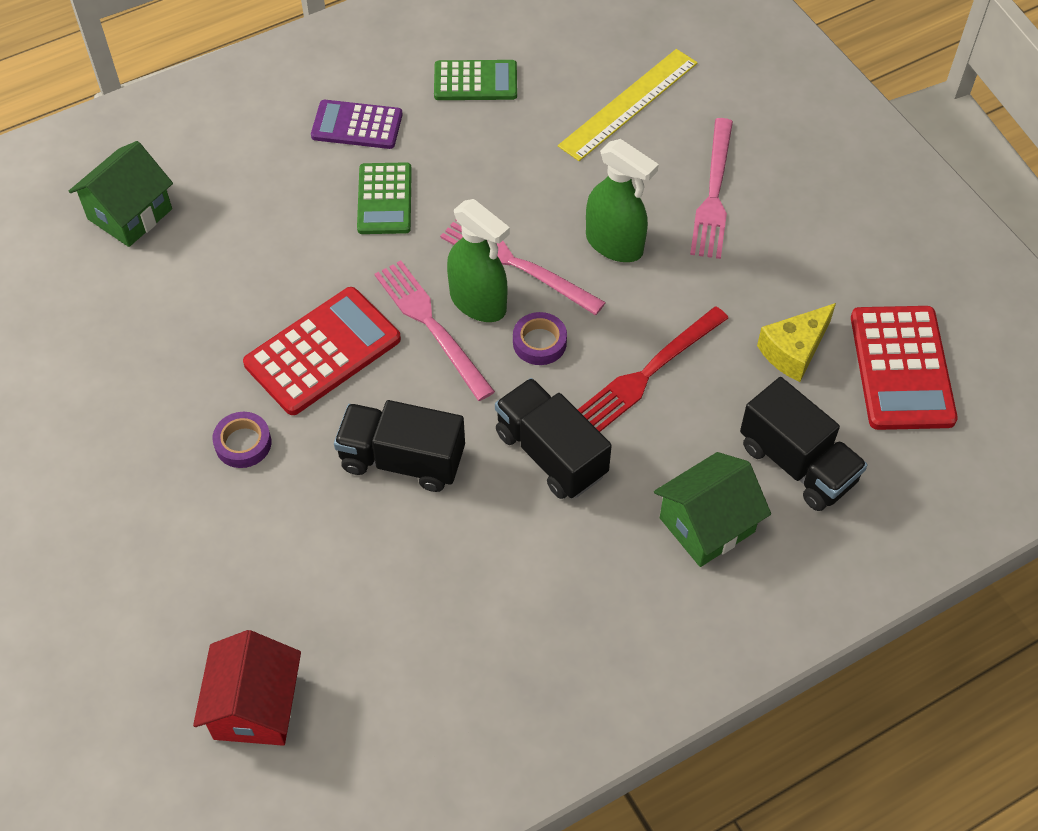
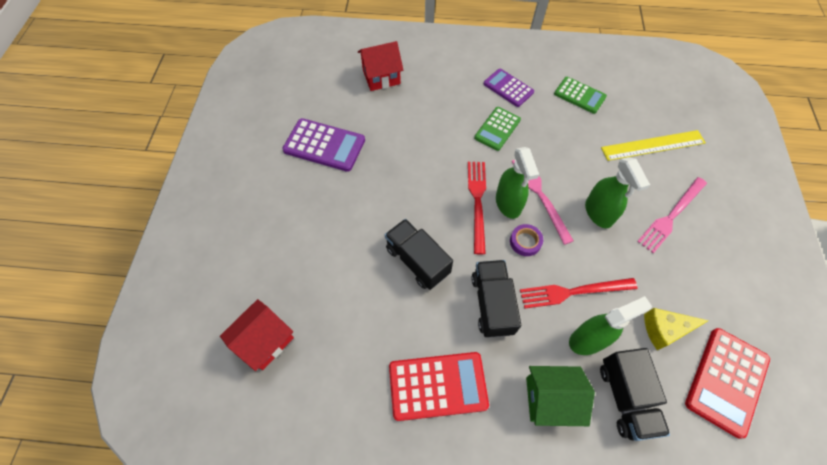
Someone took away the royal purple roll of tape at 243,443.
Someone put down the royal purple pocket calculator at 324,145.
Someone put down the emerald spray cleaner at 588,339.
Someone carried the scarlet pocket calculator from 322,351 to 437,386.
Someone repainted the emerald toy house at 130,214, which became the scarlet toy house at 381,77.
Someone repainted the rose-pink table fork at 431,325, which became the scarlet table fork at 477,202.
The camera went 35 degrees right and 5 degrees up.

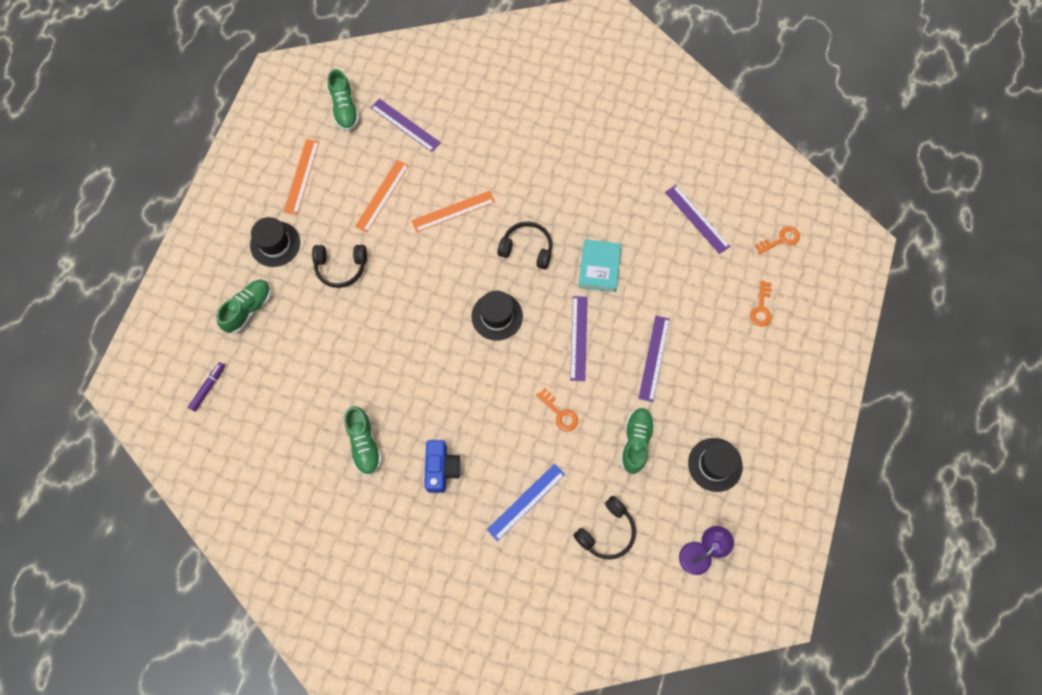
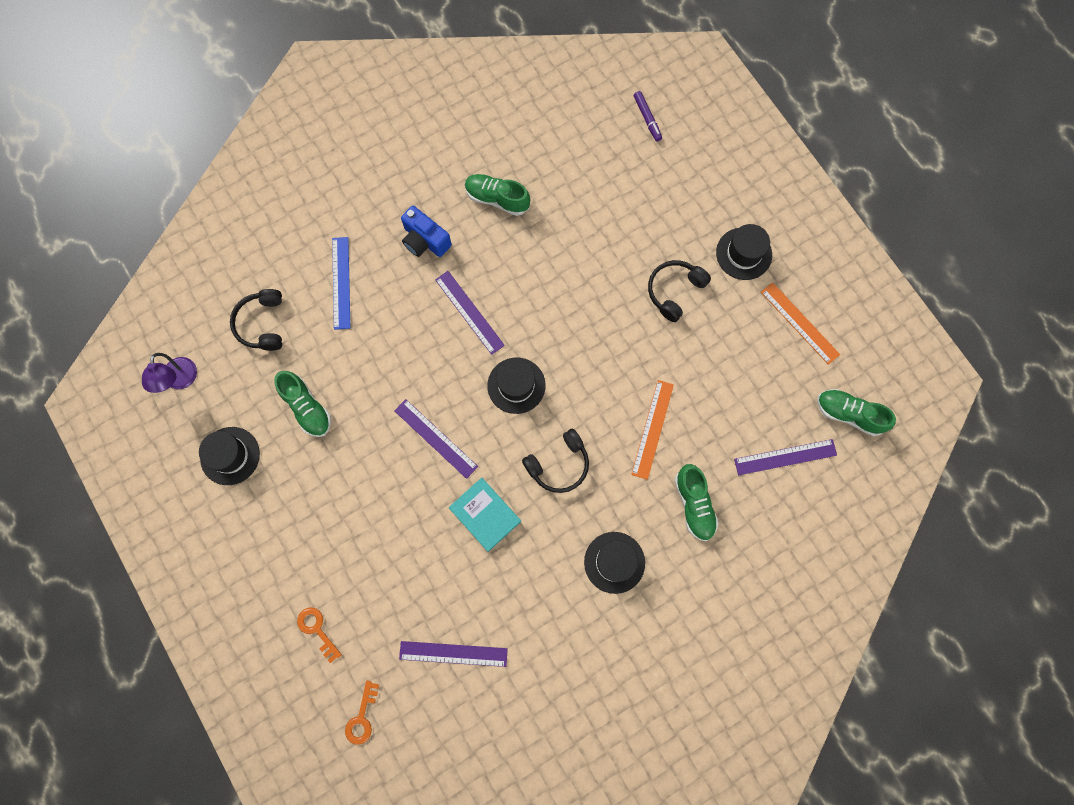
Someone took away the bright orange ruler at 382,195.
Someone took away the bright orange door key at 560,413.
Someone put down the jet-black hat at 614,562.
Someone carried the emerald lace-up shoe from 249,309 to 694,504.
Someone carried the royal purple ruler from 654,358 to 469,312.
The camera went 130 degrees right and 5 degrees up.

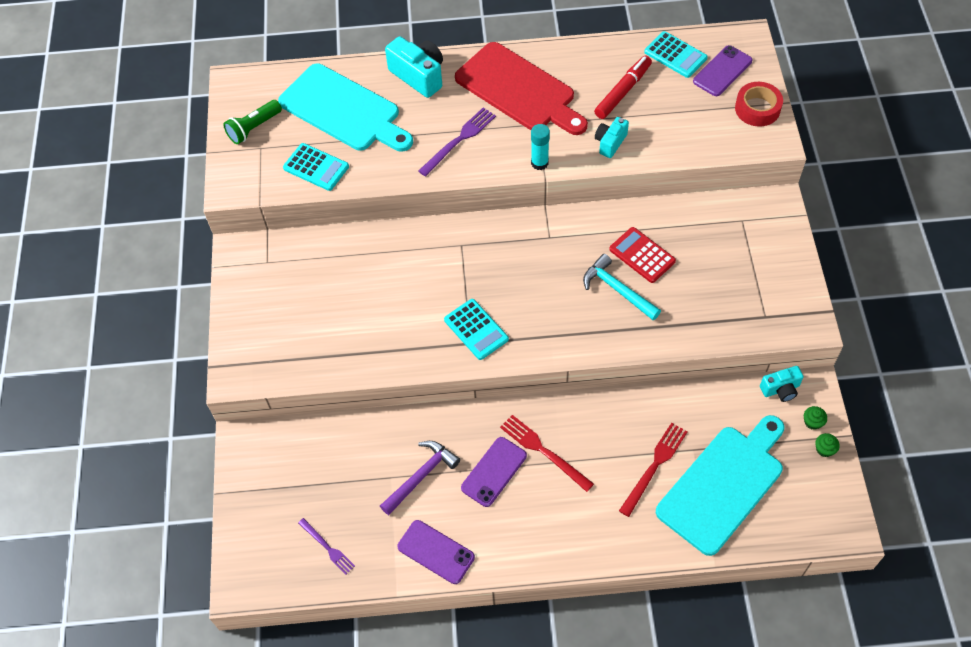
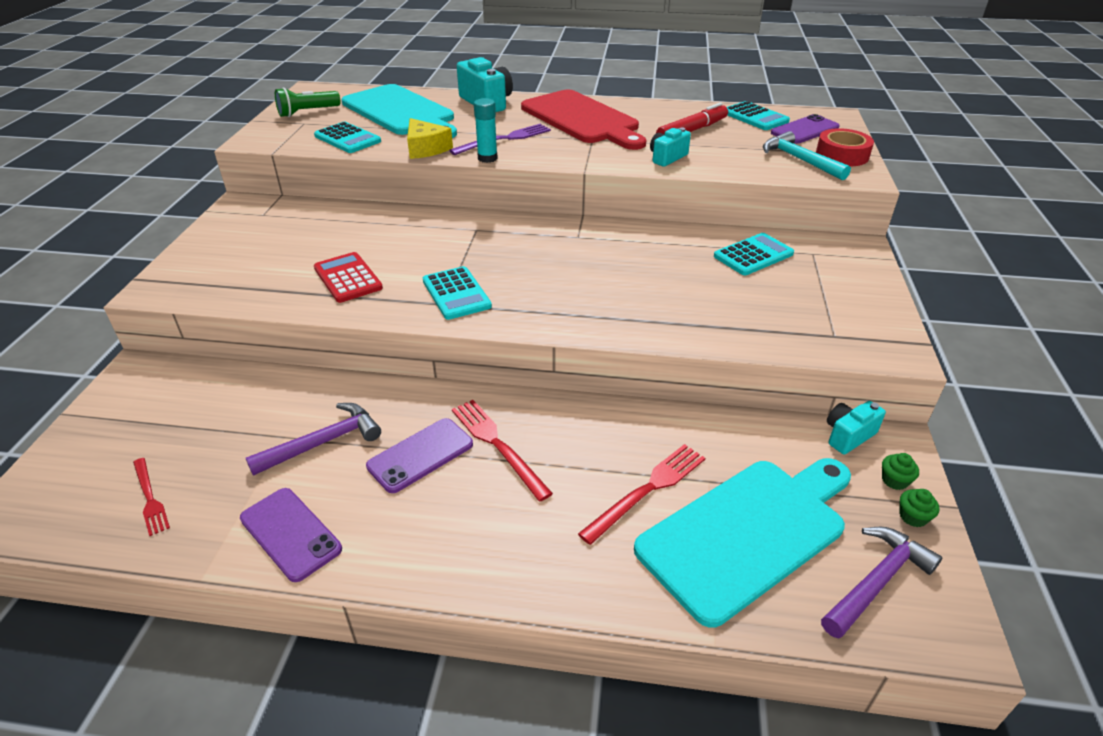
Someone put down the bright yellow cheese at 426,148.
Someone put down the teal pocket calculator at 753,255.
Someone put down the royal purple claw hammer at 876,582.
Someone carried the teal stick of glue from 539,163 to 487,158.
Someone carried the teal claw hammer from 617,289 to 799,160.
Someone carried the scarlet pocket calculator from 642,255 to 348,278.
Someone repainted the royal purple table fork at 327,547, which became the scarlet table fork at 150,498.
Someone rotated the teal photo camera at 780,389 by 150 degrees clockwise.
The camera went 10 degrees right and 20 degrees down.

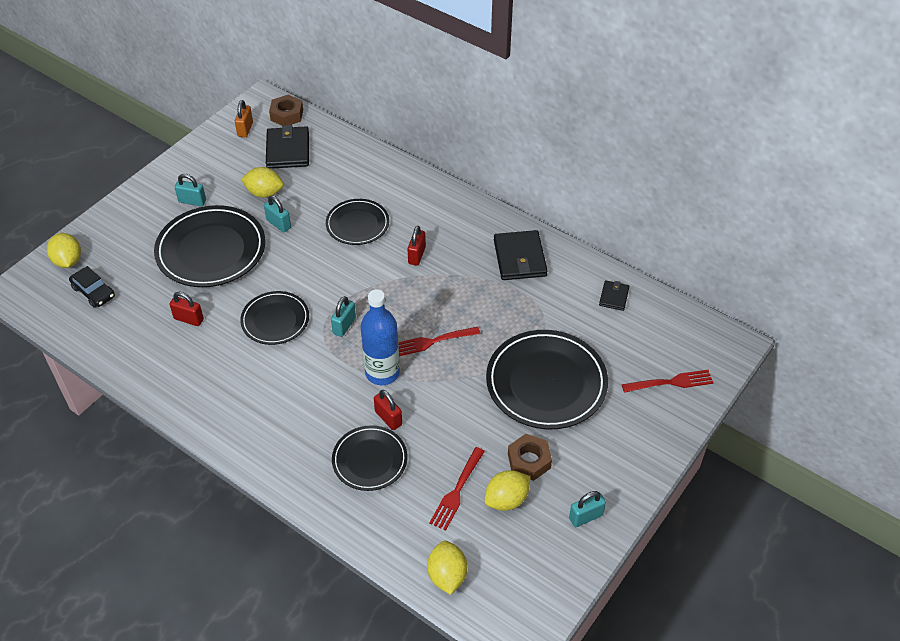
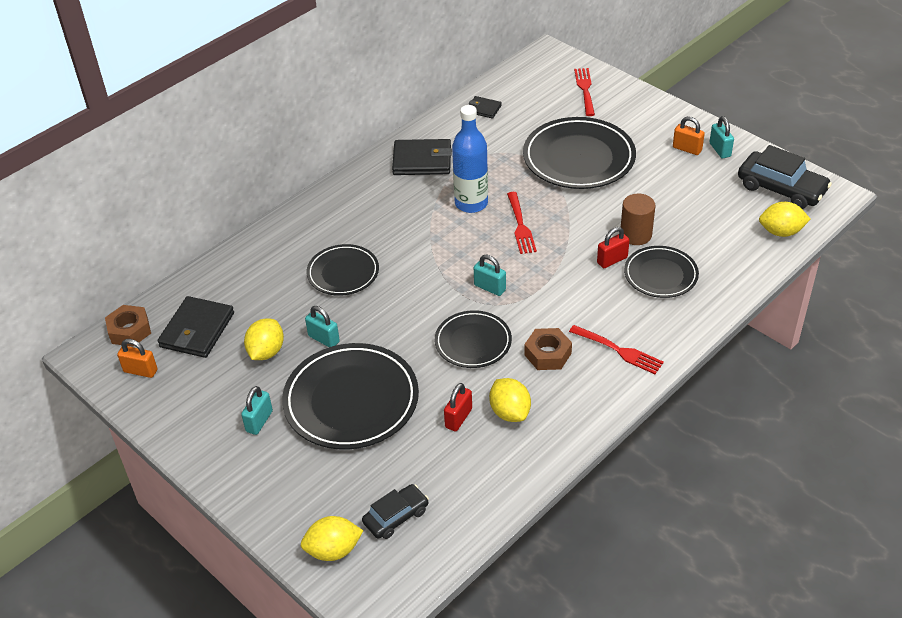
Someone took away the scarlet lock at 416,255.
Someone put down the brown cylinder at 635,235.
Someone put down the bright orange lock at 687,149.
Someone put down the jet-black toy car at 781,188.
Someone carried the blue drink bottle from 382,373 to 471,203.
Someone carried the scarlet table fork from 457,491 to 619,350.
Someone carried the bright yellow citrus fruit from 506,500 to 510,412.
Someone carried the brown hex nut from 529,461 to 547,354.
Someone rotated the teal lock at 278,224 by 75 degrees clockwise.
Someone rotated the jet-black billfold at 288,150 by 75 degrees counterclockwise.
The camera went 80 degrees left and 5 degrees down.

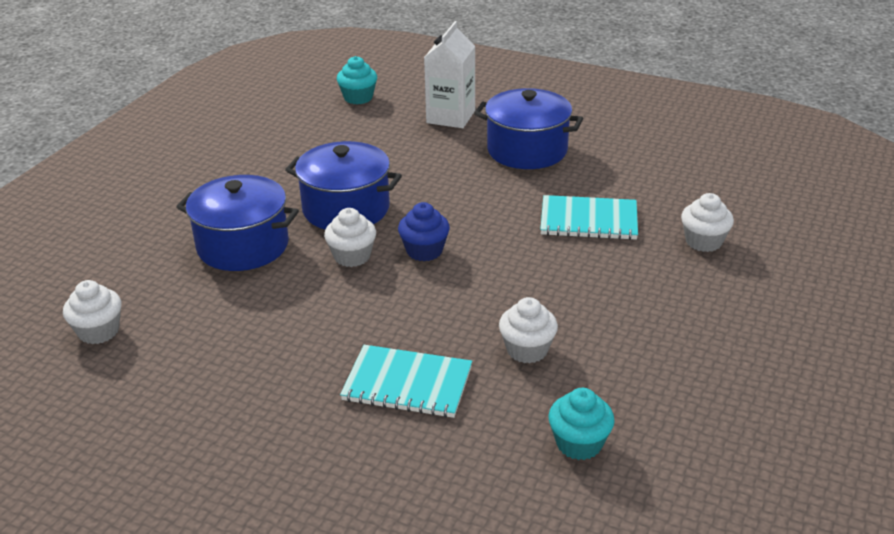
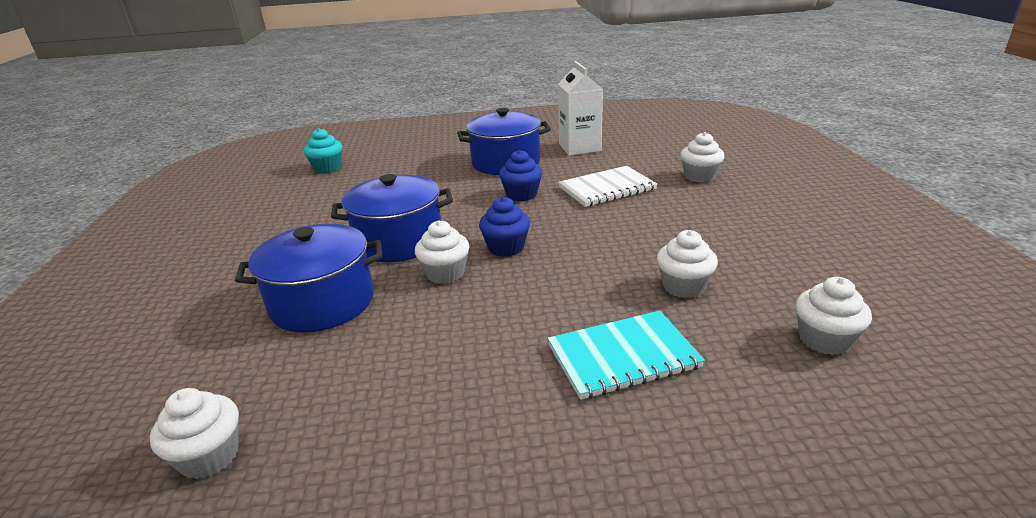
Someone put down the blue fairy cake at 521,195.
Someone carried the pure white juice carton from 450,117 to 579,147.
Someone repainted the teal notepad at 588,220, which became the pure white notepad at 607,188.
Someone repainted the teal fairy cake at 579,443, which became the pure white fairy cake at 824,340.
The camera went 30 degrees left and 5 degrees down.

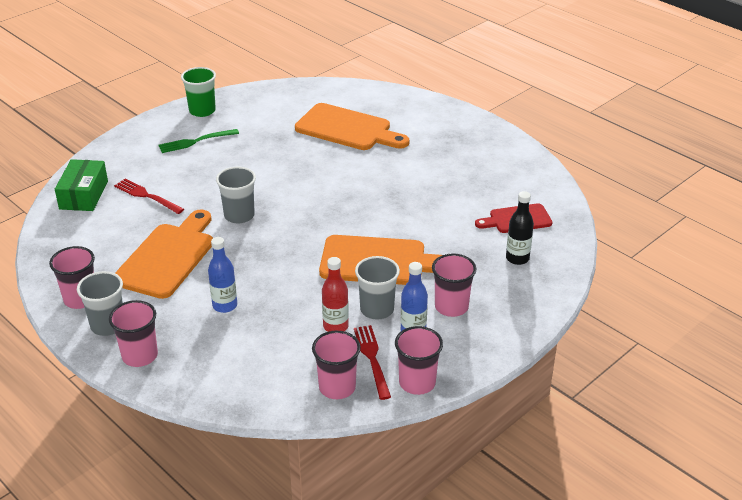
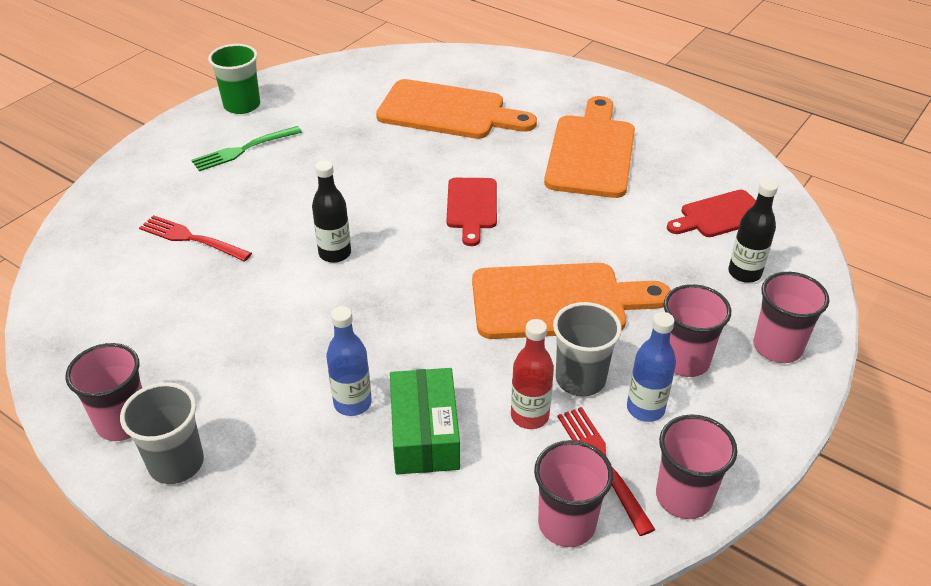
Someone put down the scarlet chopping board at 471,207.
Someone carried the emerald package from 84,195 to 425,434.
Someone carried the rose-pink tumbler from 140,356 to 777,347.
Someone carried the bright orange chopping board from 168,257 to 591,152.
Someone swapped the grey tumbler at 239,215 for the jet-black drink bottle at 335,253.
The camera went 10 degrees left and 5 degrees up.

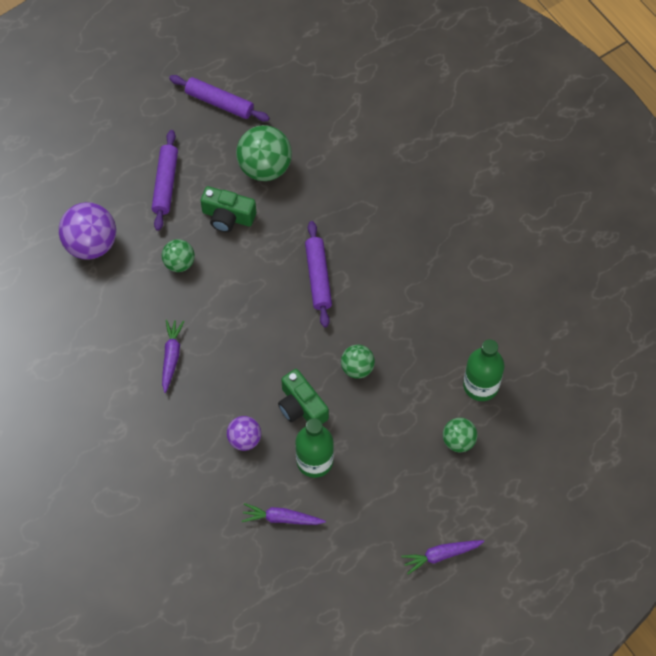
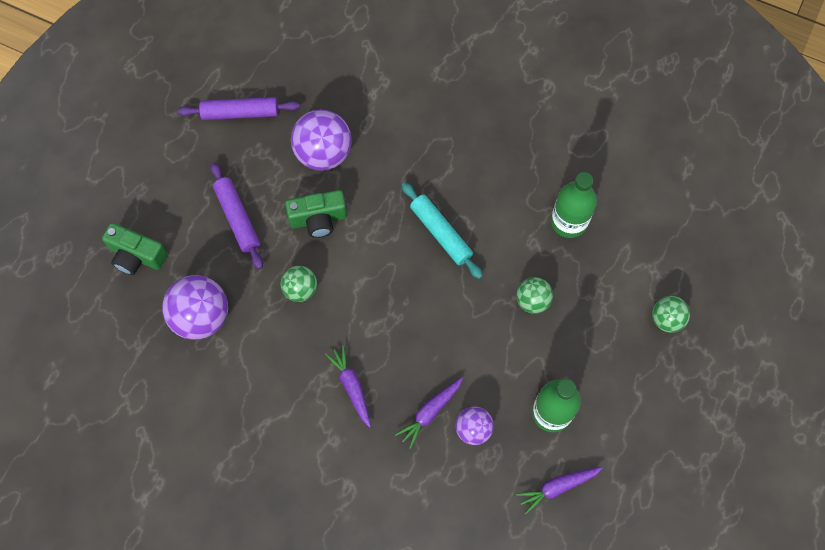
Someone carried the emerald photo camera from 301,406 to 136,256.
Someone carried the royal purple root vegetable from 441,555 to 430,412.
Someone carried the emerald drink bottle from 481,385 to 569,222.
Someone repainted the emerald sphere at 265,167, which became the royal purple sphere at 323,154.
Someone repainted the royal purple pastry roller at 318,277, which became the teal pastry roller at 441,233.
The camera went 30 degrees left and 5 degrees up.

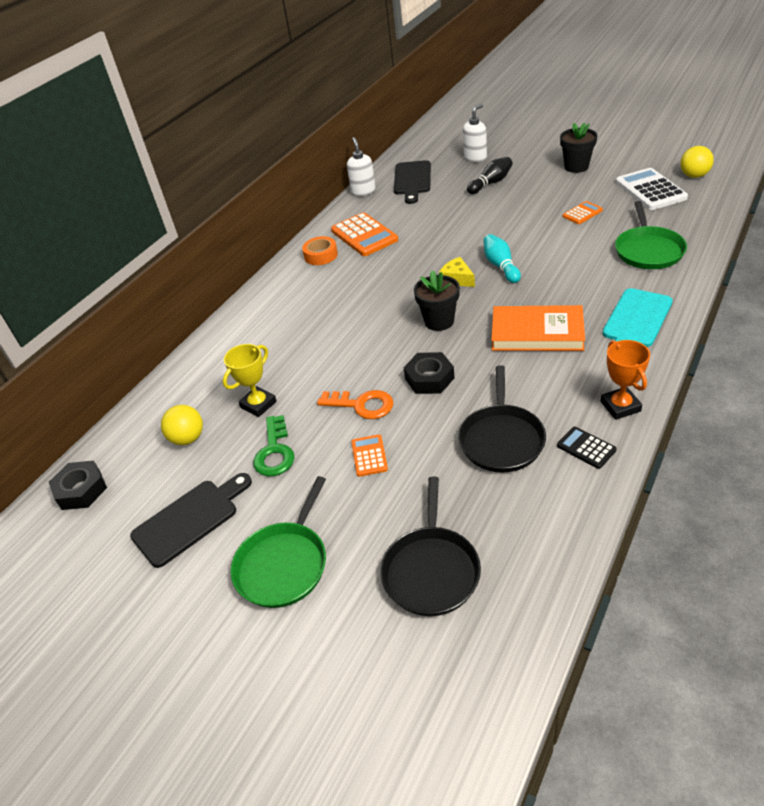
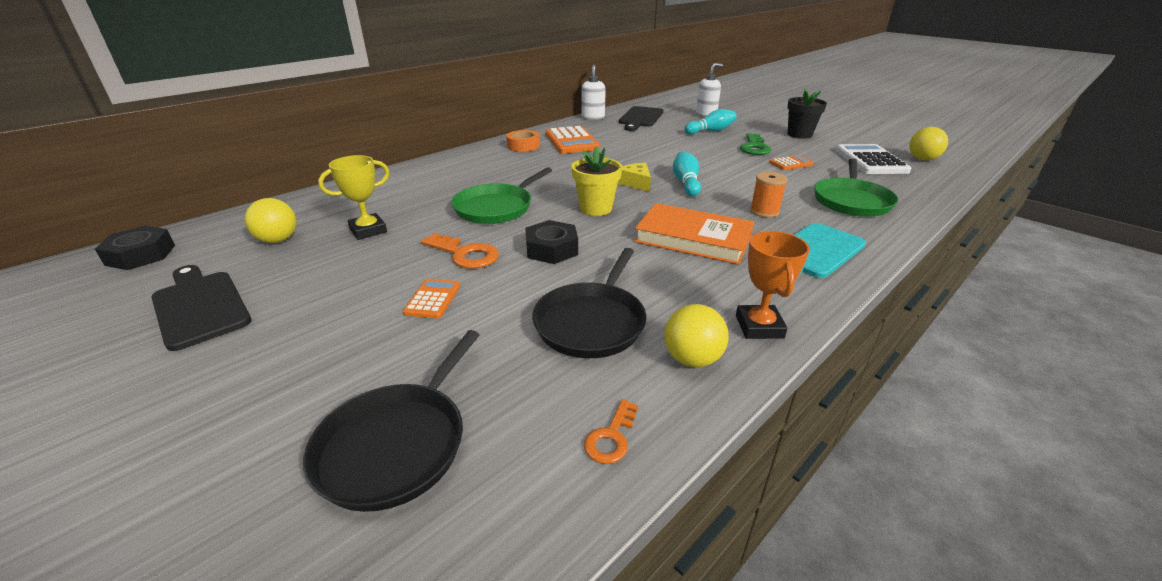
Someone put down the bright orange door key at 611,437.
Someone put down the bright orange spool at 764,211.
Someone carried the emerald pan from 284,564 to 496,207.
Someone carried the emerald door key from 274,452 to 754,147.
Someone swapped the jet-black pocket calculator at 586,448 for the bright yellow sphere at 692,359.
Someone repainted the jet-black plant pot at 439,321, which became the bright yellow plant pot at 596,208.
Someone repainted the jet-black skittle at 491,183, which became the teal skittle at 711,131.
Someone rotated the jet-black chopping board at 189,519 by 105 degrees counterclockwise.
The camera went 10 degrees right and 10 degrees down.

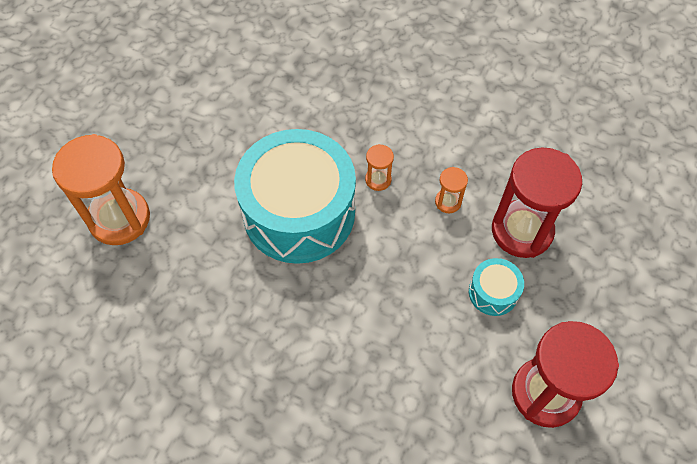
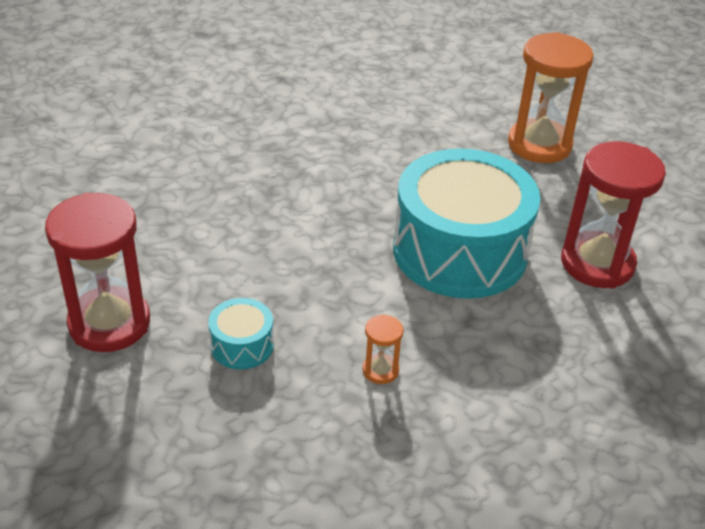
Someone took away the bright orange hourglass at 378,180.
Someone carried the scarlet hourglass from 522,231 to 597,263.
The camera went 120 degrees right and 20 degrees down.

